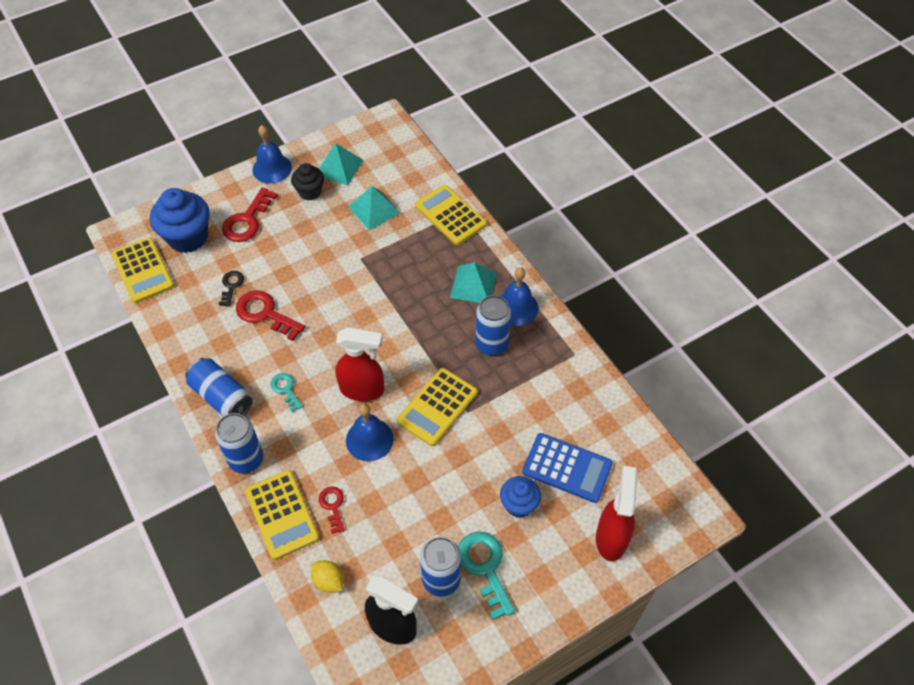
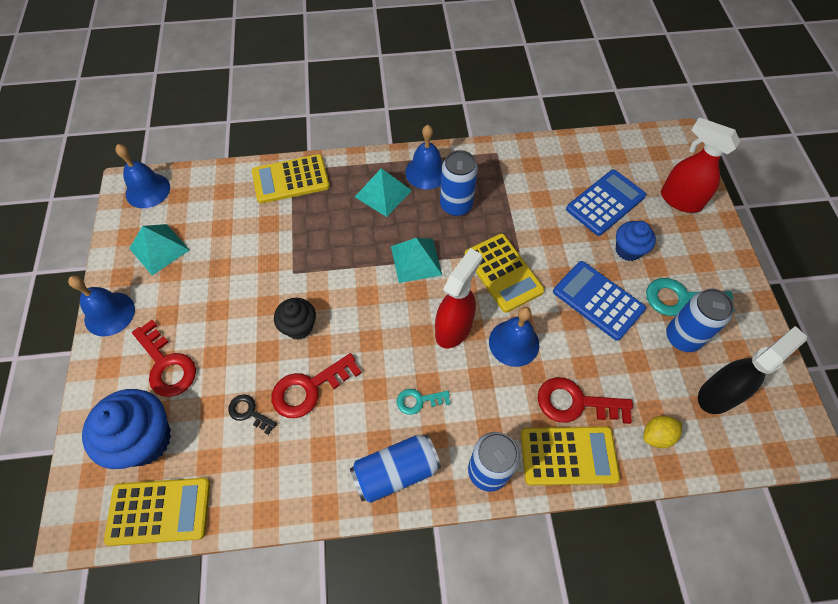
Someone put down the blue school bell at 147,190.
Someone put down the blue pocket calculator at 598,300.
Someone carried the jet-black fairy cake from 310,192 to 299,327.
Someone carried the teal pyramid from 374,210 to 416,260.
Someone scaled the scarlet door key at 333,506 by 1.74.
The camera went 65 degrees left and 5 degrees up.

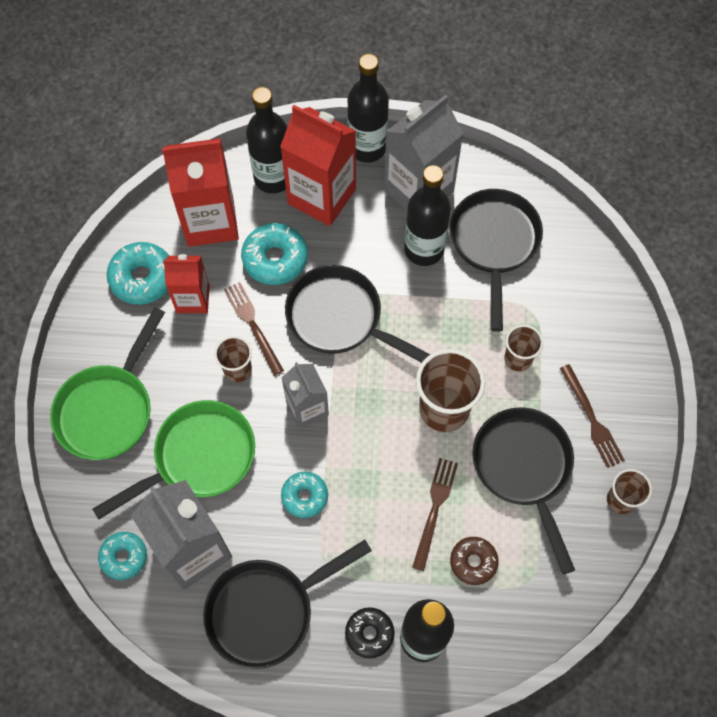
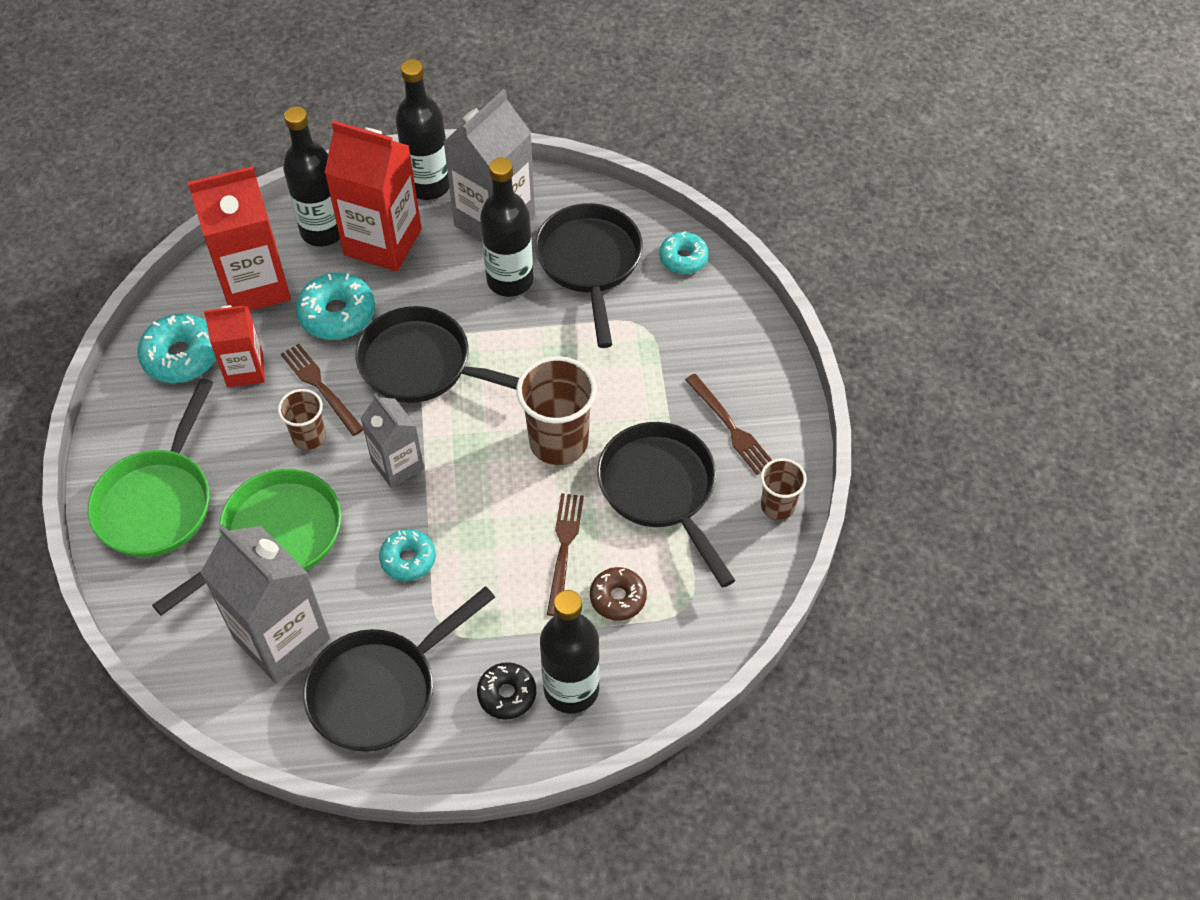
Someone took away the brown tumbler at 518,359.
Someone carried the teal doughnut from 124,557 to 683,258.
The camera went 10 degrees left and 10 degrees down.

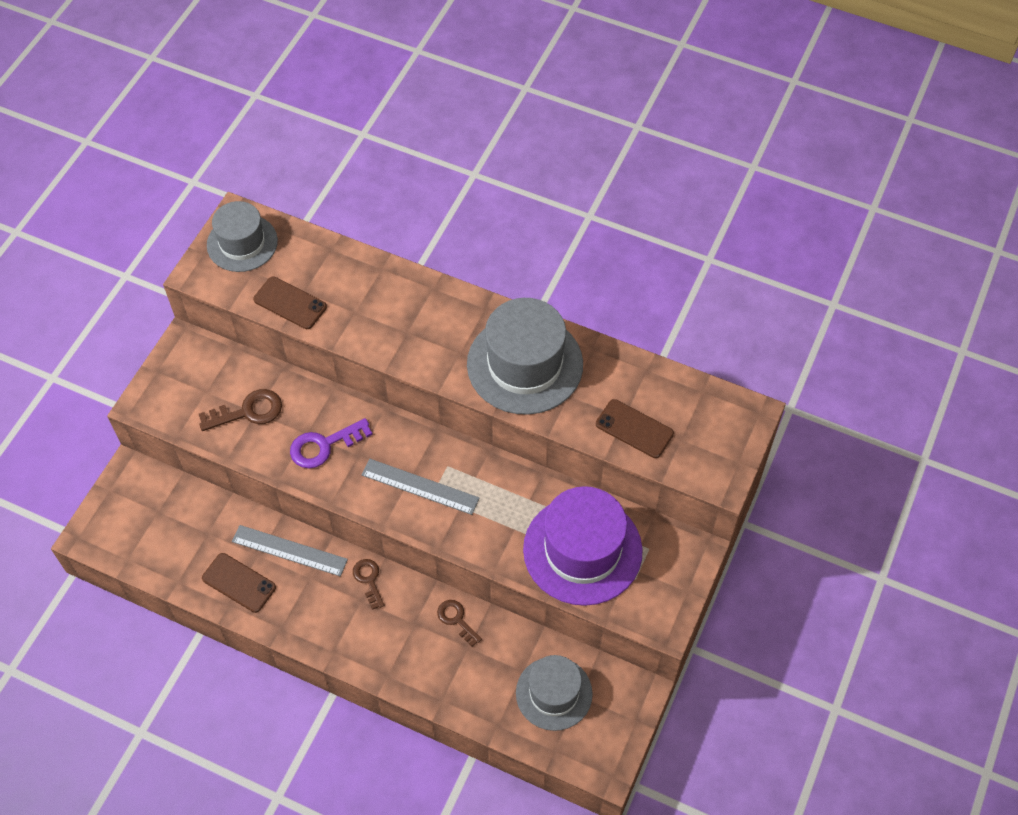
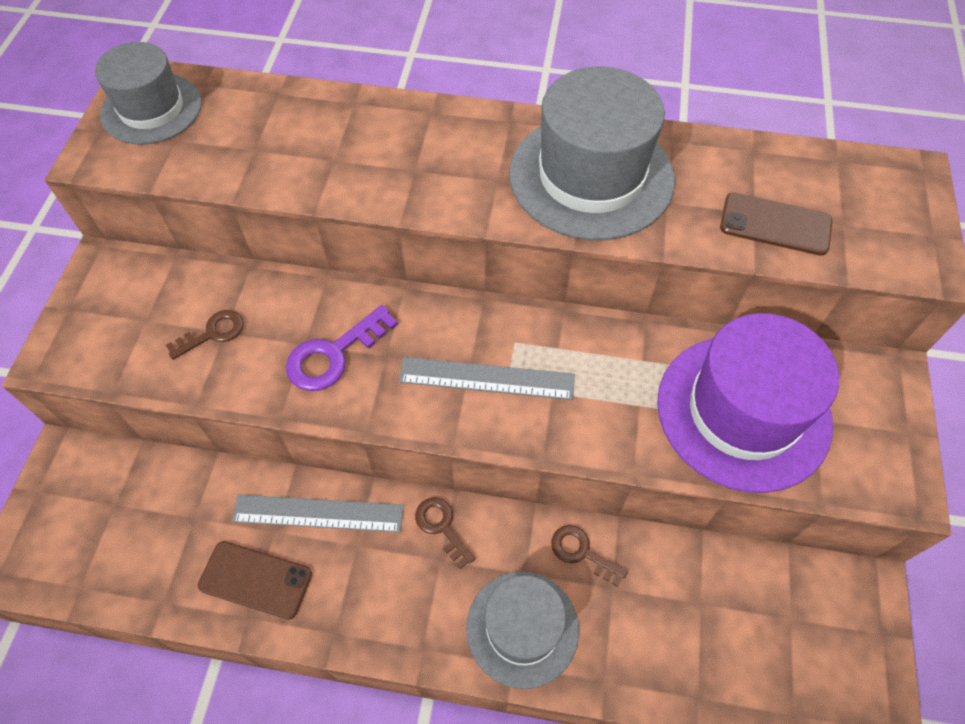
Someone took away the brown mobile phone at 290,303.
Someone carried the grey hat from 554,693 to 522,628.
Someone scaled the brown door key at 248,411 by 0.65.
The camera went 15 degrees left and 0 degrees up.

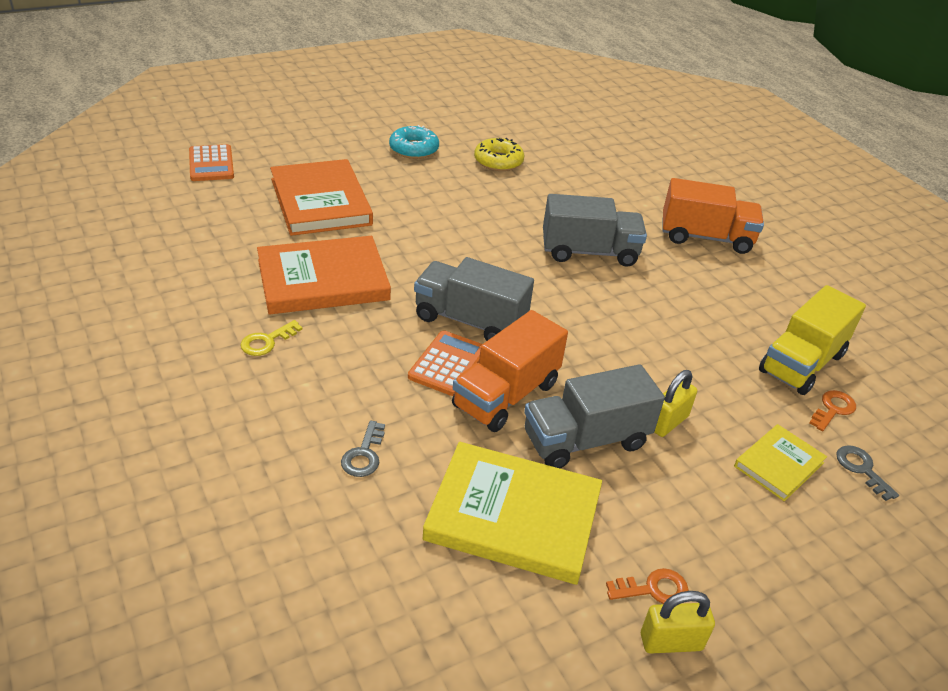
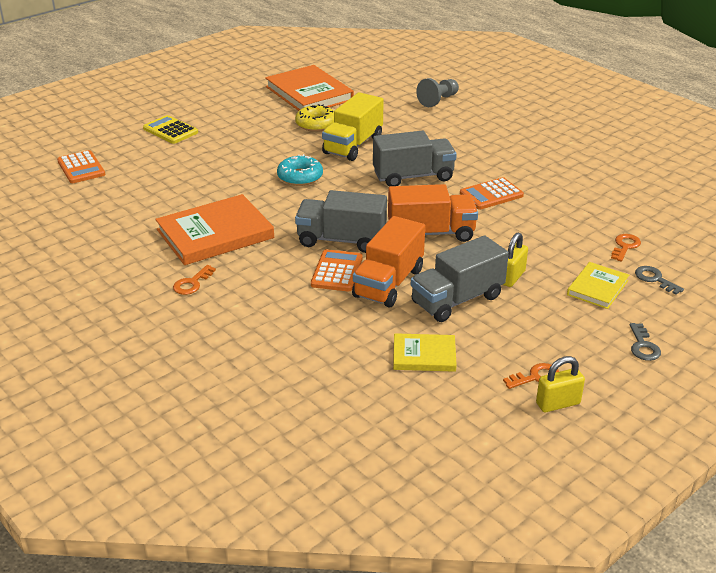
Someone put down the bright yellow pocket calculator at 170,130.
Someone put down the grey game pawn at 438,100.
Someone put down the bright orange pocket calculator at 491,194.
Someone carried the bright orange book from 320,202 to 309,93.
Someone carried the grey door key from 364,454 to 643,346.
Someone carried the teal doughnut from 414,149 to 300,177.
Someone carried the bright orange lorry from 705,237 to 431,233.
Someone carried the bright yellow lorry from 801,363 to 353,145.
Someone repainted the bright yellow door key at 267,341, which became the bright orange door key at 192,283.
Someone scaled the bright yellow book at 513,516 by 0.54.
The camera went 10 degrees left and 5 degrees down.

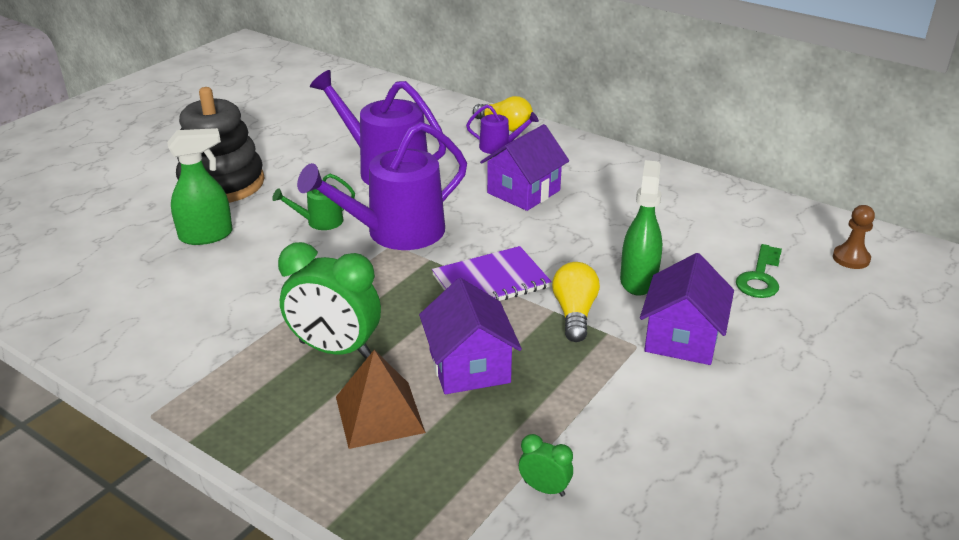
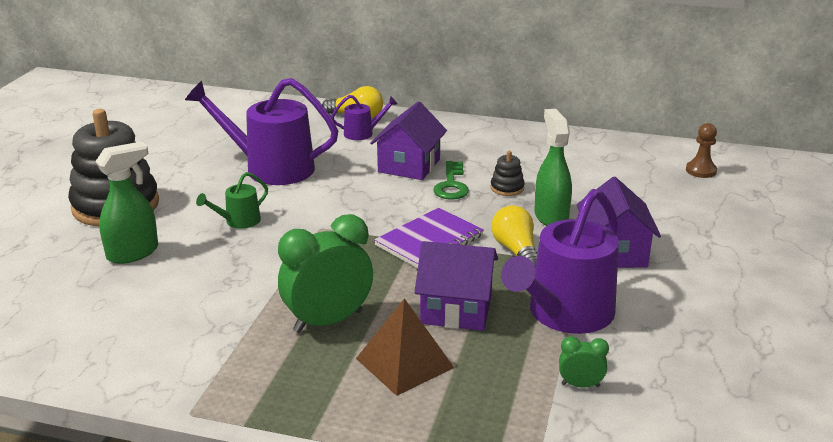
Someone put down the jet-black ring stacker at 507,188.
Someone carried the royal purple sprinkling can from 396,232 to 565,314.
Someone carried the emerald door key from 760,277 to 451,185.
Someone rotated the emerald alarm clock at 335,349 by 150 degrees clockwise.
Someone rotated the royal purple toy house at 469,366 by 45 degrees counterclockwise.
The camera went 20 degrees left and 5 degrees down.

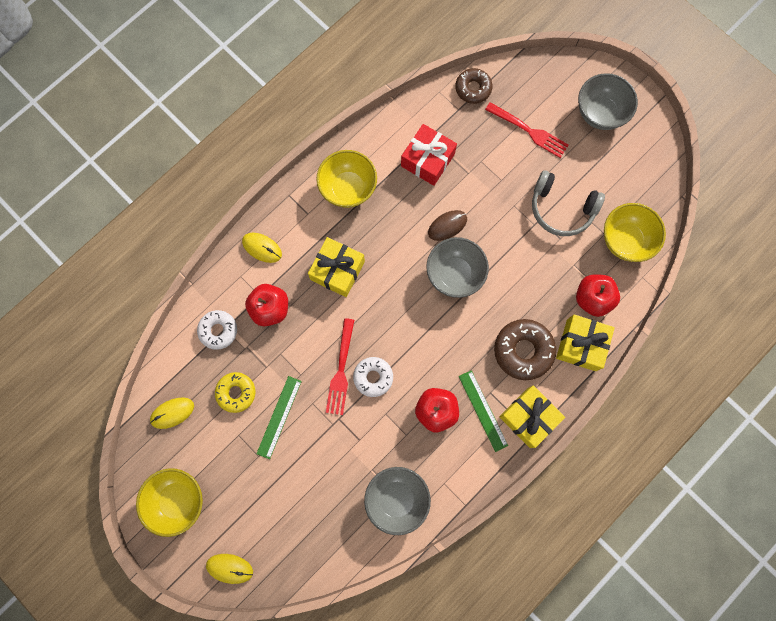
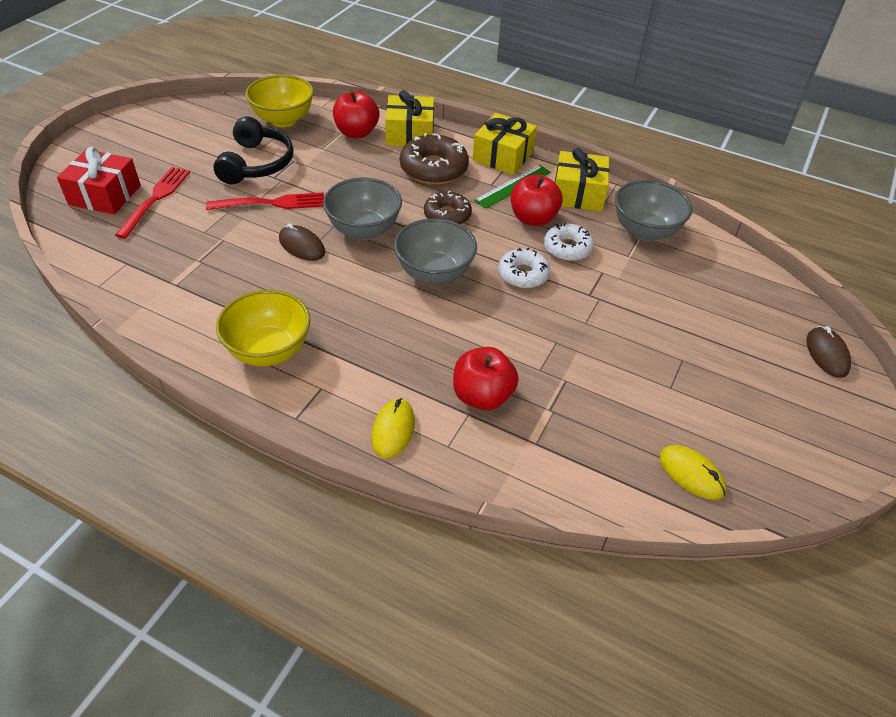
Someone took away the bright yellow deep dish at 178,500.
Someone took away the bright yellow doughnut at 236,393.
Someone took away the emerald ruler at 279,417.
Someone carried the pure white doughnut from 218,330 to 567,248.
Someone carried the bright yellow wrapped gift from 337,270 to 578,194.
Someone carried the scarlet table fork from 341,370 to 271,203.
Someone carried the scarlet wrapped gift from 427,160 to 105,195.
Someone carried the brown doughnut from 473,88 to 447,215.
Someone carried the grey deep dish from 600,113 to 434,273.
Someone repainted the bright yellow mouse at 230,568, which became the brown mouse at 826,354.
Someone repainted the grey over-ear headphones at 561,209, which became the jet-black over-ear headphones at 256,164.
The camera went 110 degrees left and 30 degrees down.

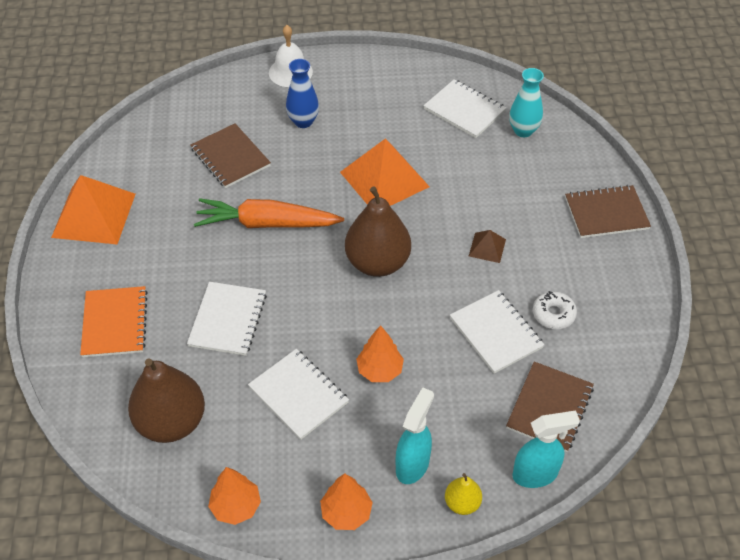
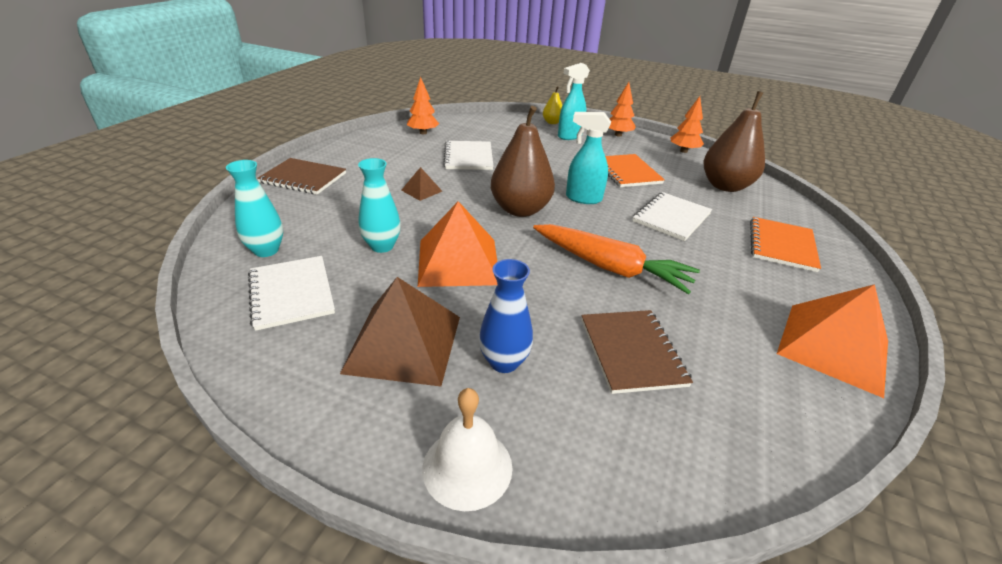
Someone took away the brown notepad at 549,408.
Someone took away the pure white doughnut at 553,314.
Someone put down the brown pyramid at 404,343.
Someone put down the teal flower vase at 382,246.
Someone carried the bright orange toy tree from 379,370 to 423,133.
Someone carried the teal spray cleaner from 535,474 to 583,198.
Someone repainted the pure white notepad at 298,395, which became the bright orange notepad at 627,172.
The camera went 155 degrees left and 15 degrees down.

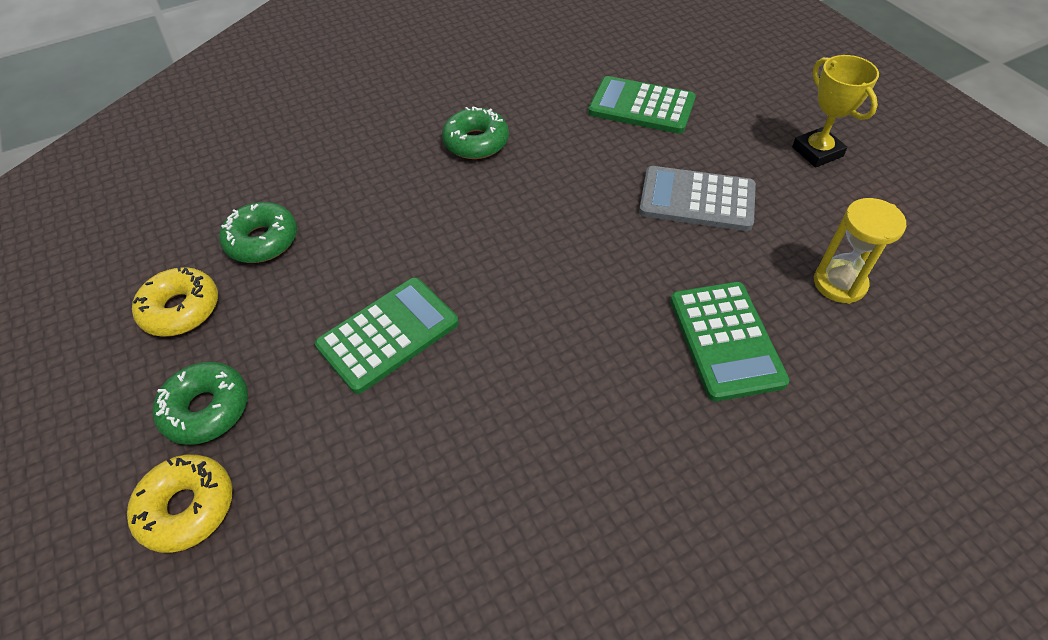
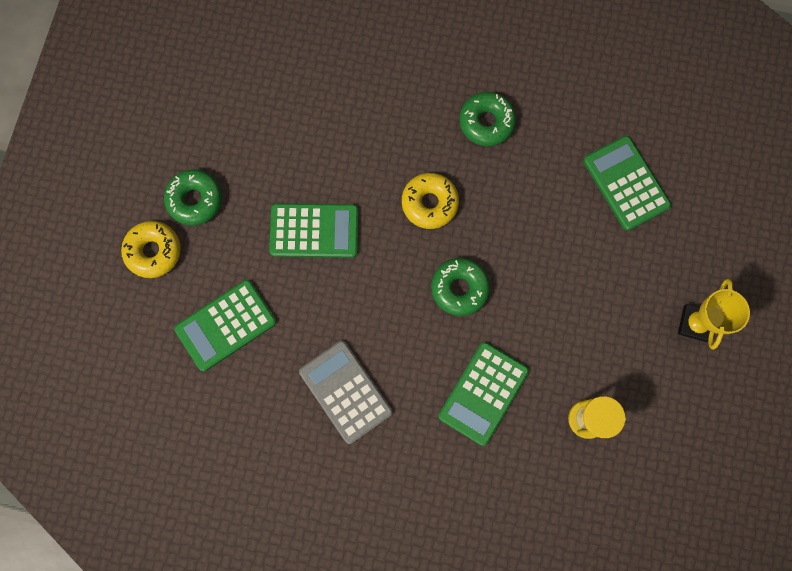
Someone put down the emerald pocket calculator at 226,325.
Someone carried the bright yellow doughnut from 181,309 to 429,203.
Someone carried the emerald doughnut from 262,241 to 459,288.
Someone carried the grey pocket calculator from 697,200 to 345,392.
The camera went 40 degrees right and 25 degrees up.

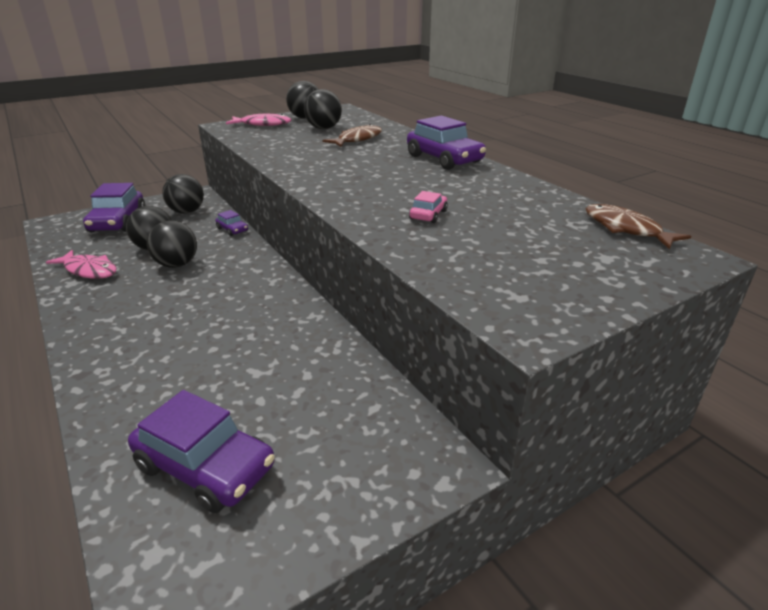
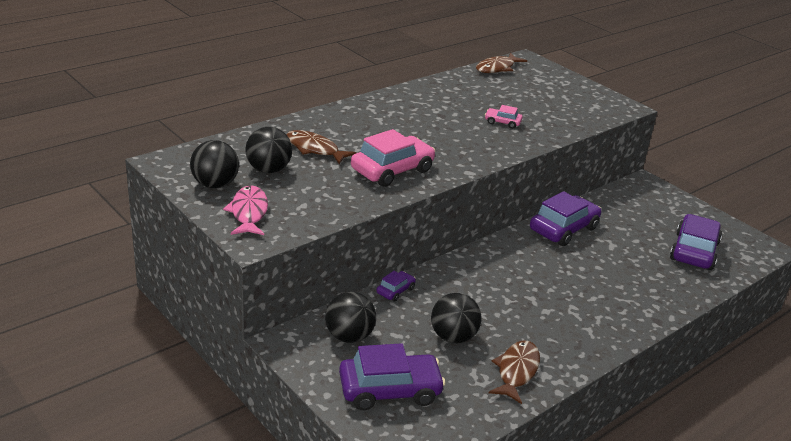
Someone took away the jet-black sphere at 177,264.
Someone put down the rose-pink toy car at 392,170.
Someone carried the royal purple toy car from 444,159 to 563,229.
Someone repainted the rose-pink fish figure at 89,270, which became the brown fish figure at 516,371.
The camera went 100 degrees left and 0 degrees up.

